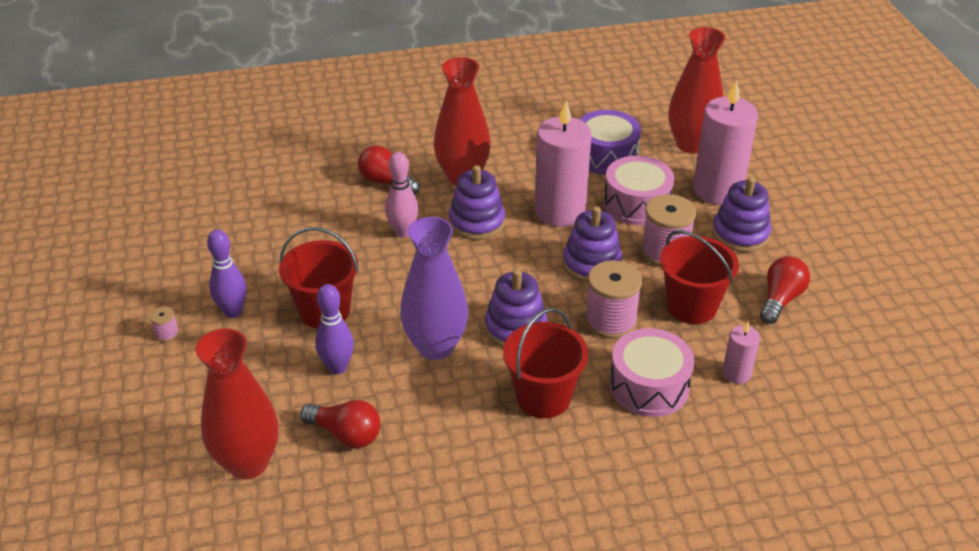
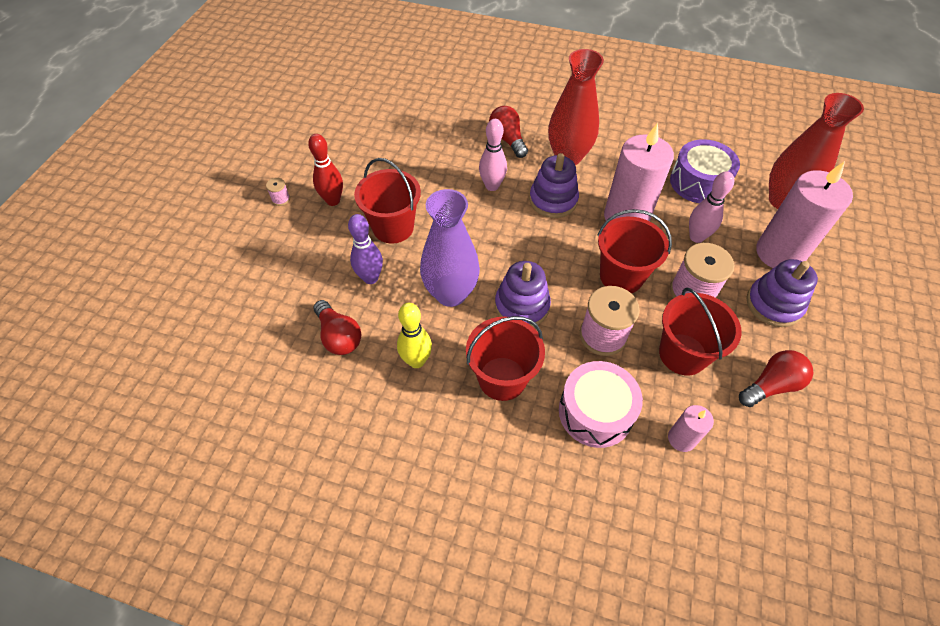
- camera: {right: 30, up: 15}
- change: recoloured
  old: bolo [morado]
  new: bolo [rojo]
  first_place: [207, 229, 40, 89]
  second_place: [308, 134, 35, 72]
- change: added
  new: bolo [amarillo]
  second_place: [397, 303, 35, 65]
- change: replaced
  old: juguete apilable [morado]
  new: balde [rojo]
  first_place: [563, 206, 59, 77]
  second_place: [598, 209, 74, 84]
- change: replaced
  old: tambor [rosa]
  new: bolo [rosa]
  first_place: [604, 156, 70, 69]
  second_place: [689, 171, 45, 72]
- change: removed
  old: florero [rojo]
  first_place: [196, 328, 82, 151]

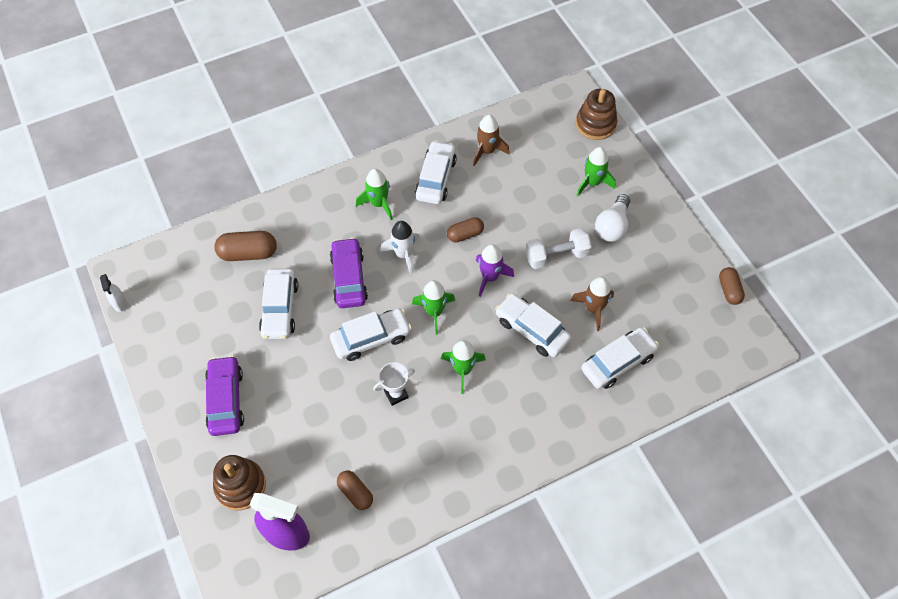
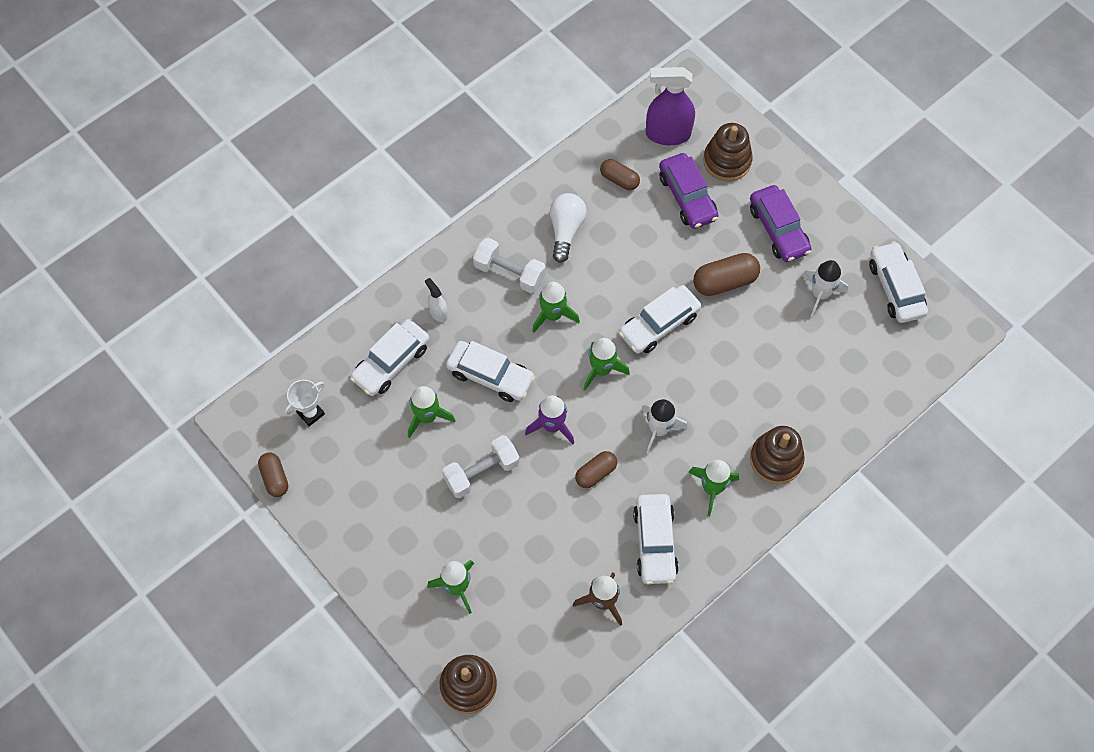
- camera: {right: 165, up: 5}
- change: moved
  old: trofeo [blanco]
  first_place: [373, 362, 42, 44]
  second_place: [285, 380, 40, 47]
- change: recoloured
  old: cohete [marrón]
  new: cohete [verde]
  first_place: [570, 277, 44, 54]
  second_place: [408, 386, 48, 52]
- change: moved
  old: pulverizador [blanco]
  first_place: [100, 274, 27, 38]
  second_place: [425, 278, 23, 44]
- change: added
  new: mancuerna [blanco]
  second_place: [473, 238, 73, 55]
- change: moved
  old: bombilla [blanco]
  first_place: [595, 194, 35, 48]
  second_place: [550, 193, 37, 70]
- change: moved
  old: coche [morado]
  first_place: [330, 237, 38, 71]
  second_place: [659, 153, 60, 76]
- change: moved
  old: cápsula [marrón]
  first_place: [214, 231, 63, 30]
  second_place: [693, 253, 67, 43]
- change: added
  new: juguete apilable [marrón]
  second_place: [750, 426, 55, 58]
- change: added
  new: cohete [blanco]
  second_place: [802, 260, 46, 57]
- change: moved
  old: coche [blanco]
  first_place: [259, 269, 39, 70]
  second_place: [869, 241, 59, 82]

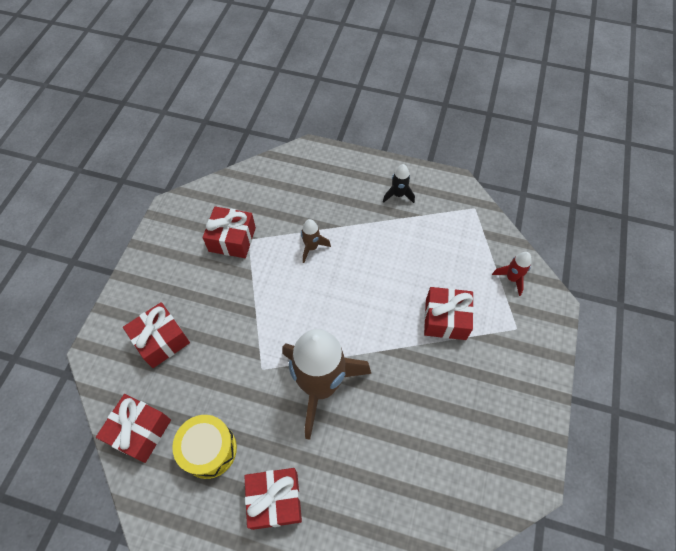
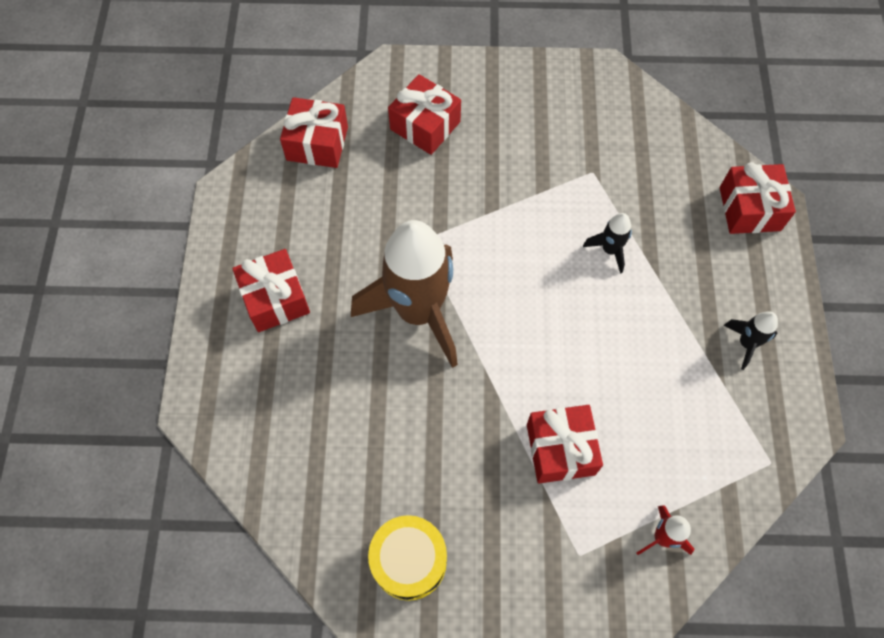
- camera: {right: 75, up: 5}
- change: moved
  old: tambor [amarillo]
  first_place: [172, 415, 65, 64]
  second_place: [368, 515, 79, 86]
- change: recoloured
  old: cohete [marrón]
  new: cohete [negro]
  first_place: [301, 219, 30, 44]
  second_place: [583, 213, 49, 61]
- change: moved
  old: regalo [rojo]
  first_place: [203, 207, 53, 51]
  second_place: [720, 162, 76, 72]

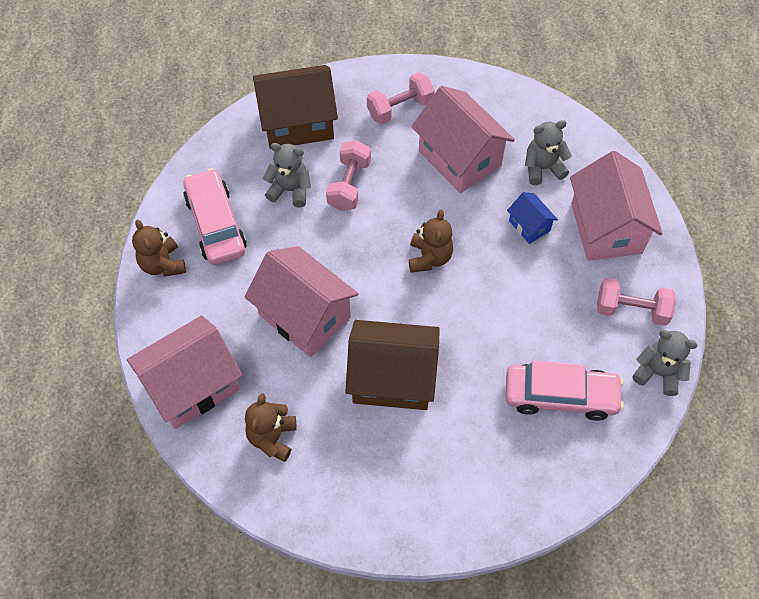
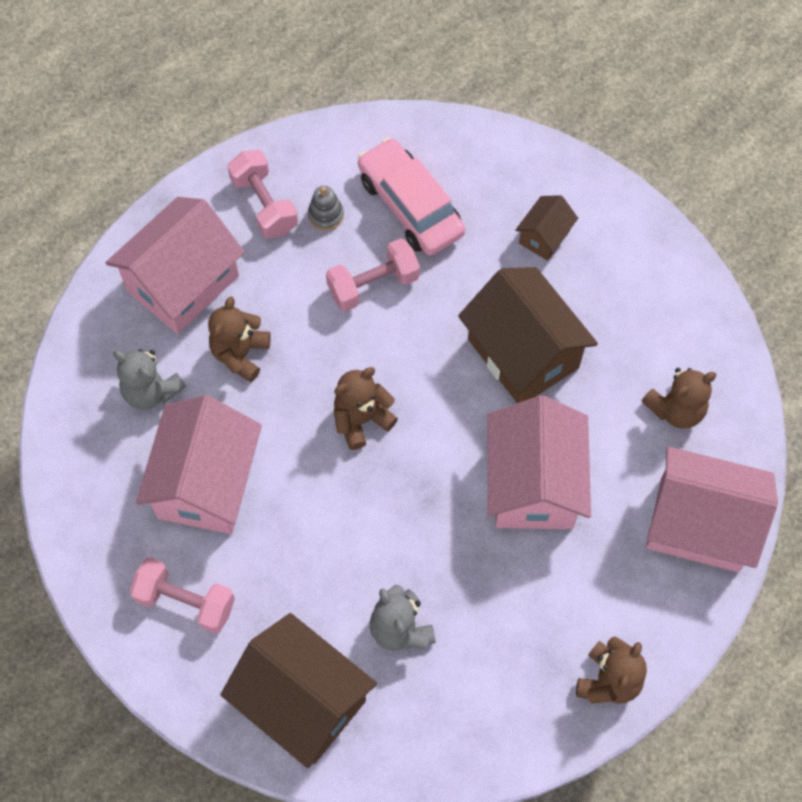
- camera: {right: -130, up: 5}
- change: replaced
  old: casa [azul]
  new: osito [marrón]
  first_place: [507, 192, 51, 52]
  second_place: [208, 296, 63, 86]
- change: added
  new: juguete apilable [gris]
  second_place: [308, 186, 36, 45]
- change: moved
  old: mancuerna [rosa]
  first_place: [326, 140, 45, 71]
  second_place: [326, 238, 94, 73]
- change: added
  new: casa [marrón]
  second_place: [515, 195, 63, 66]
- change: removed
  old: coche [rosa]
  first_place: [183, 168, 64, 97]
- change: removed
  old: osito [gris]
  first_place: [632, 330, 65, 66]

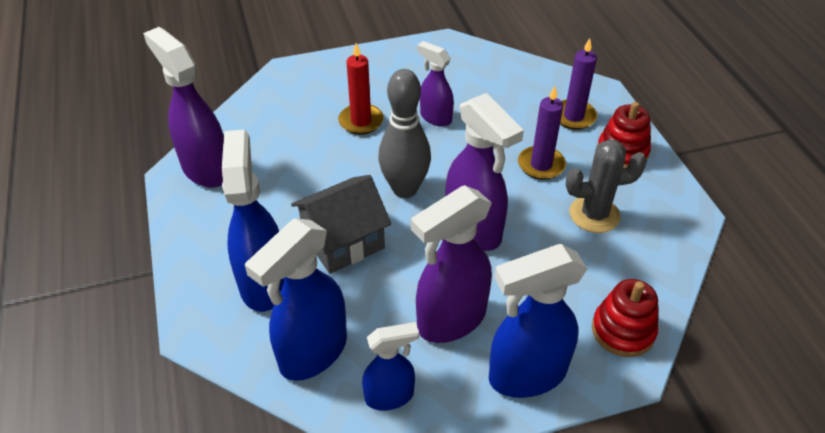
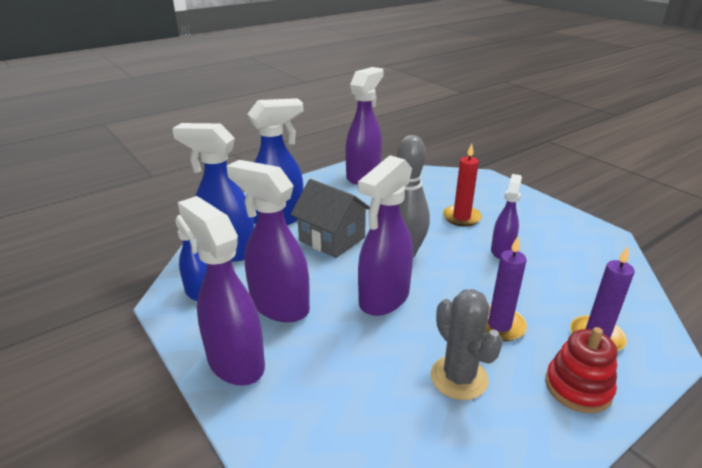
- camera: {right: 70, up: -15}
- change: recoloured
  old: pulverizador [azul]
  new: pulverizador [morado]
  first_place: [489, 244, 99, 154]
  second_place: [178, 196, 87, 190]
- change: removed
  old: juguete apilable [rojo]
  first_place: [592, 279, 66, 78]

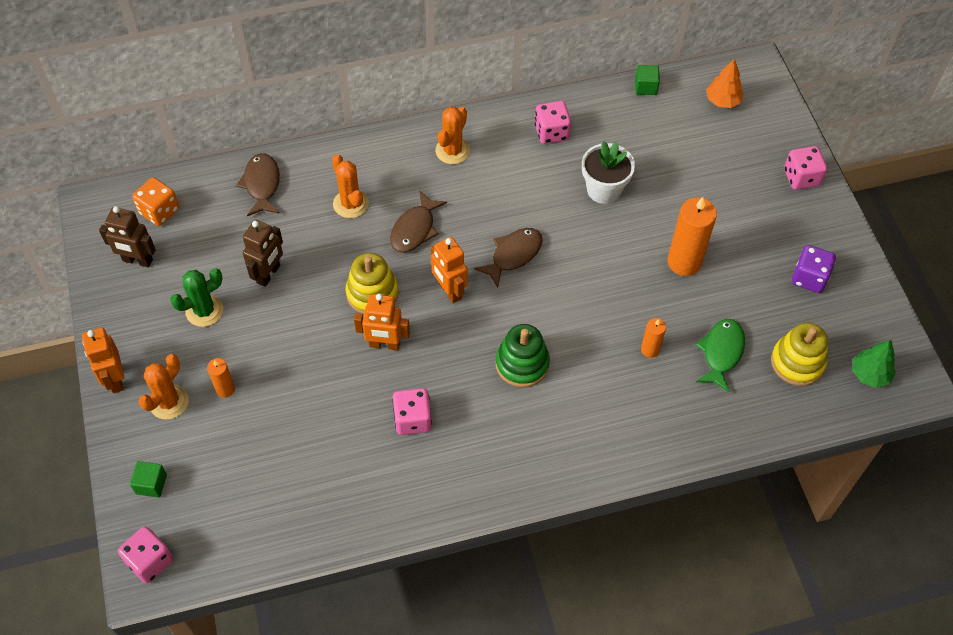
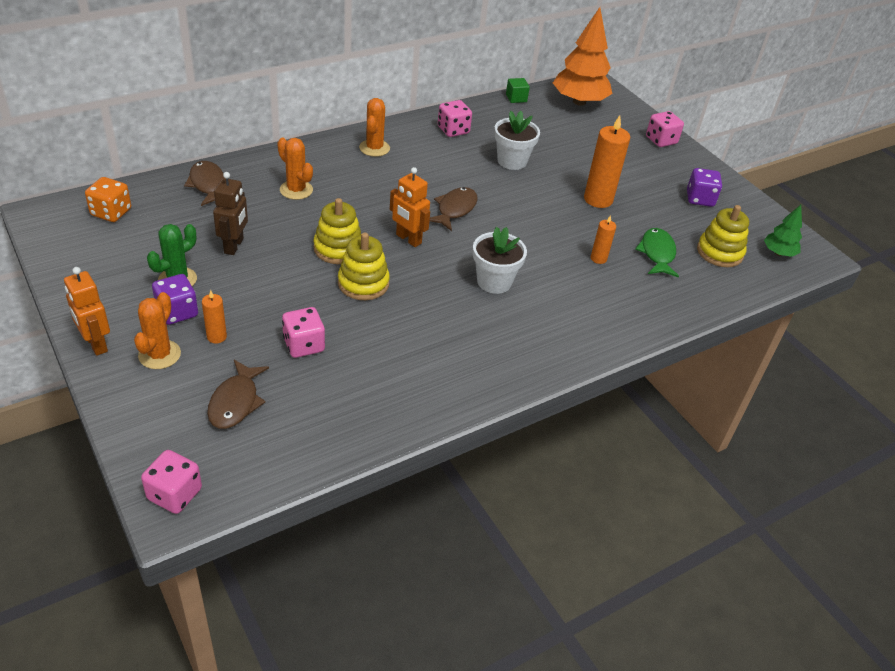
- camera: {right: -20, up: -15}
- change: added
  new: dado [morado]
  second_place: [152, 274, 46, 51]
- change: moved
  old: pez [marrón]
  first_place: [390, 190, 57, 63]
  second_place: [207, 360, 62, 69]
- change: moved
  old: dado [rosa]
  first_place: [392, 388, 40, 47]
  second_place: [282, 307, 43, 51]
- change: replaced
  old: robot [naranja]
  new: juguete apilable [amarillo]
  first_place: [354, 294, 56, 56]
  second_place: [338, 233, 52, 67]
- change: replaced
  old: juguete apilable [verde]
  new: maceta [blanco]
  first_place: [495, 324, 55, 63]
  second_place: [473, 227, 54, 67]
- change: resized
  old: árbol [naranja]
  first_place: [706, 59, 38, 49]
  second_place: [553, 7, 60, 99]
  factor: 1.96
- change: removed
  old: robot [marrón]
  first_place: [99, 206, 57, 61]
- change: removed
  old: cubo [verde]
  first_place: [130, 461, 37, 37]

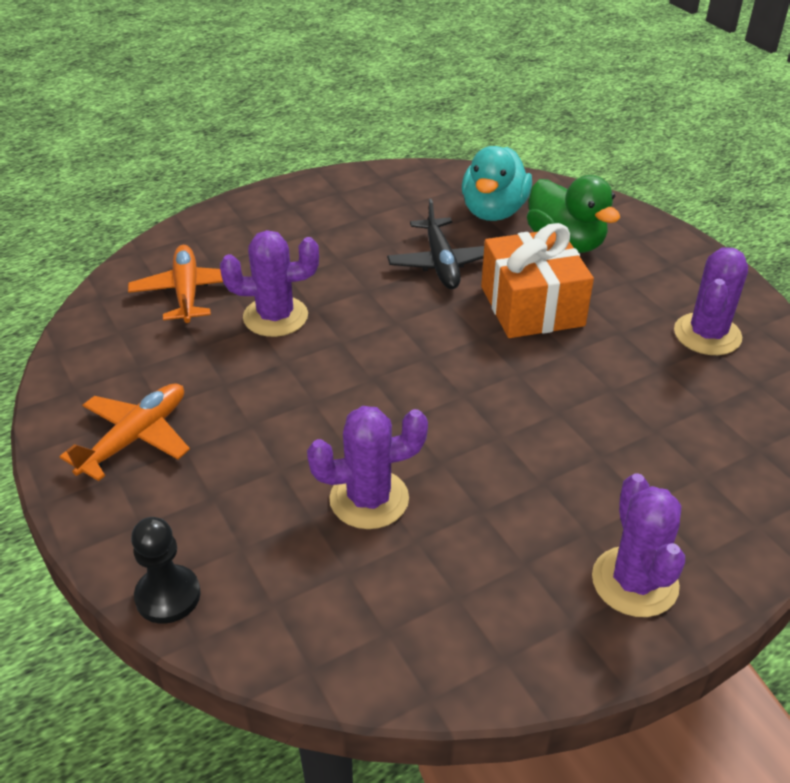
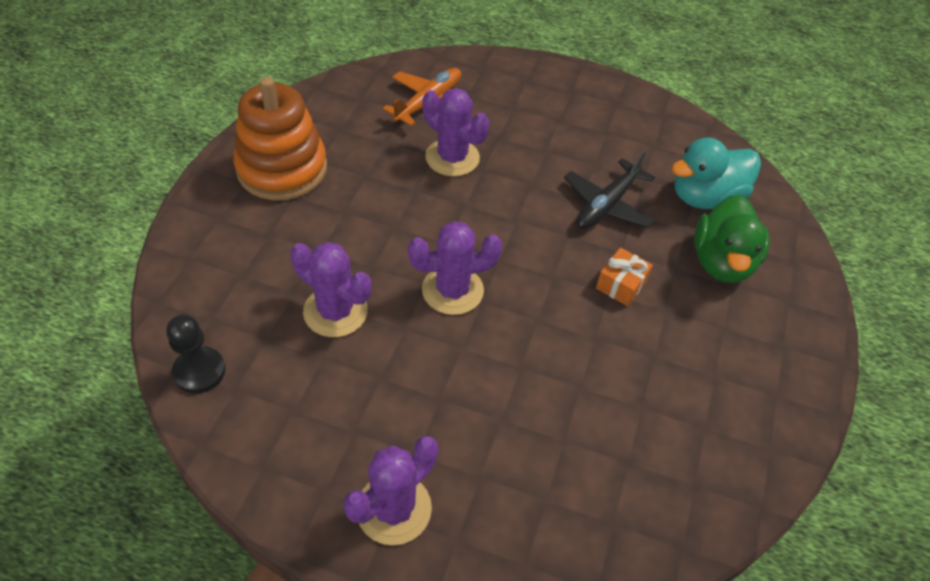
- camera: {right: 45, up: 10}
- change: moved
  old: peón [negro]
  first_place: [131, 517, 70, 107]
  second_place: [166, 315, 59, 78]
- change: replaced
  old: avión [naranja]
  new: juguete apilable [naranja]
  first_place: [60, 383, 130, 98]
  second_place: [233, 77, 94, 123]
- change: moved
  old: cactus [morado]
  first_place: [674, 248, 74, 107]
  second_place: [408, 221, 95, 94]
- change: resized
  old: regalo [naranja]
  first_place: [481, 223, 113, 115]
  second_place: [596, 247, 57, 59]
  factor: 0.49

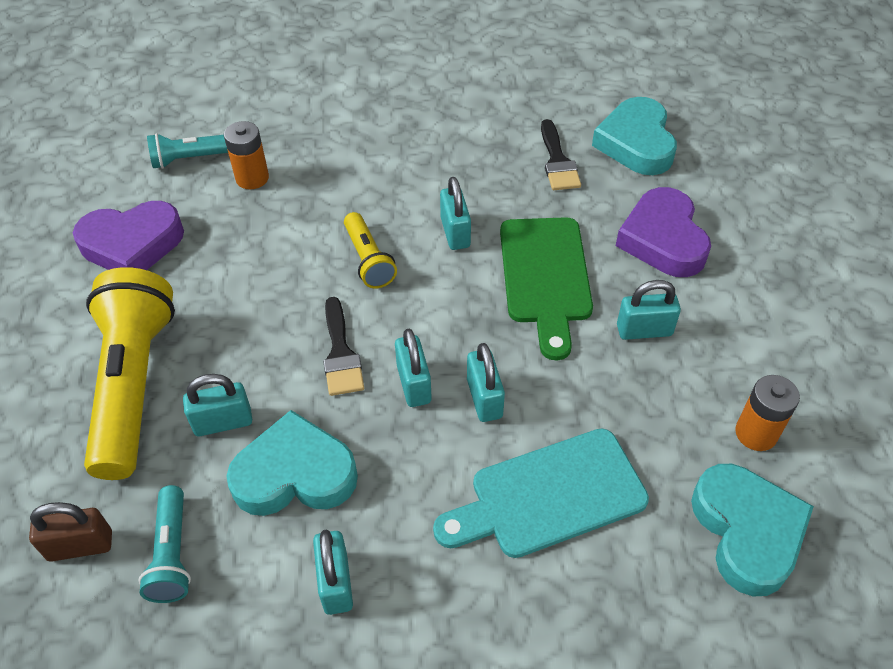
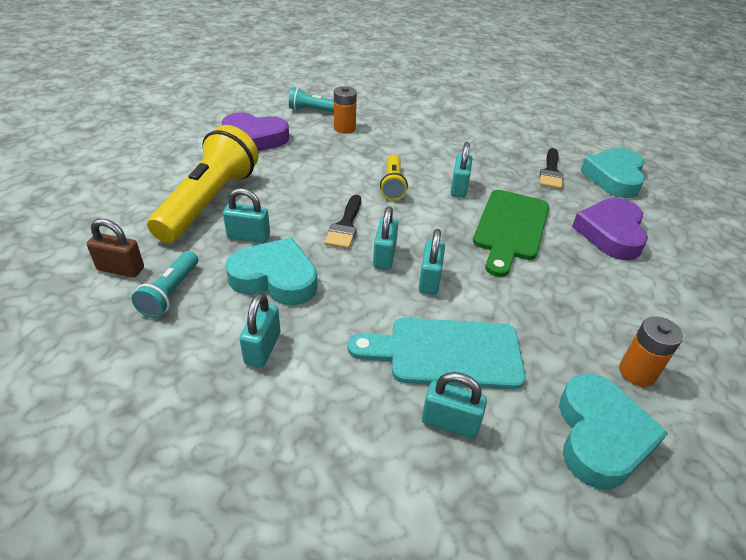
- camera: {right: 20, up: -10}
- change: moved
  old: candado [turquesa]
  first_place: [617, 280, 64, 60]
  second_place: [422, 372, 65, 66]

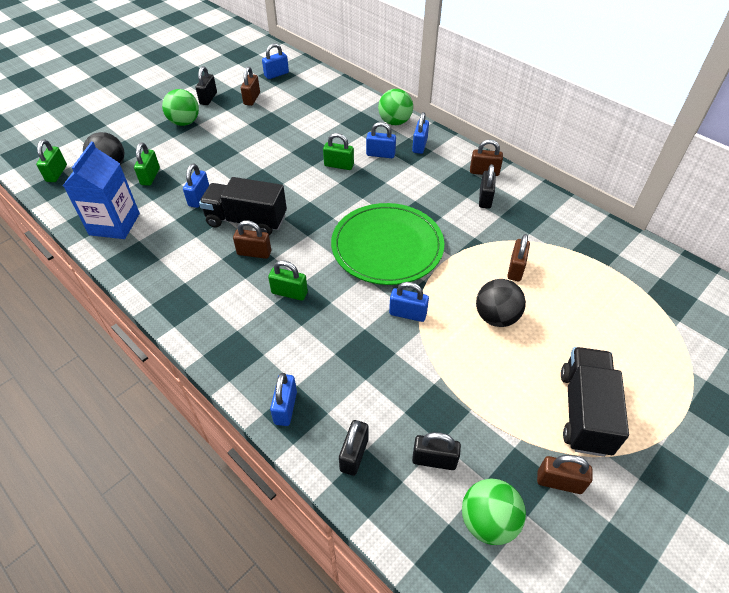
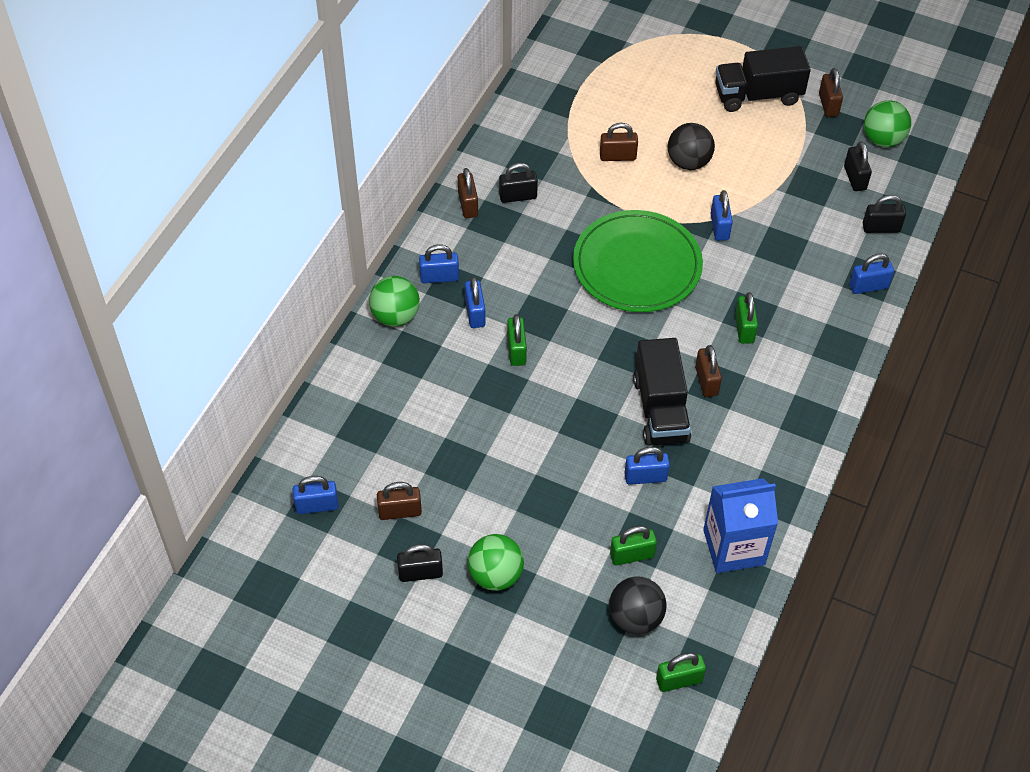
- camera: {right: -110, up: 5}
- change: turned
  old: candado [azul]
  first_place: [262, 43, 27, 36]
  second_place: [292, 476, 47, 38]
  degrees: -45

